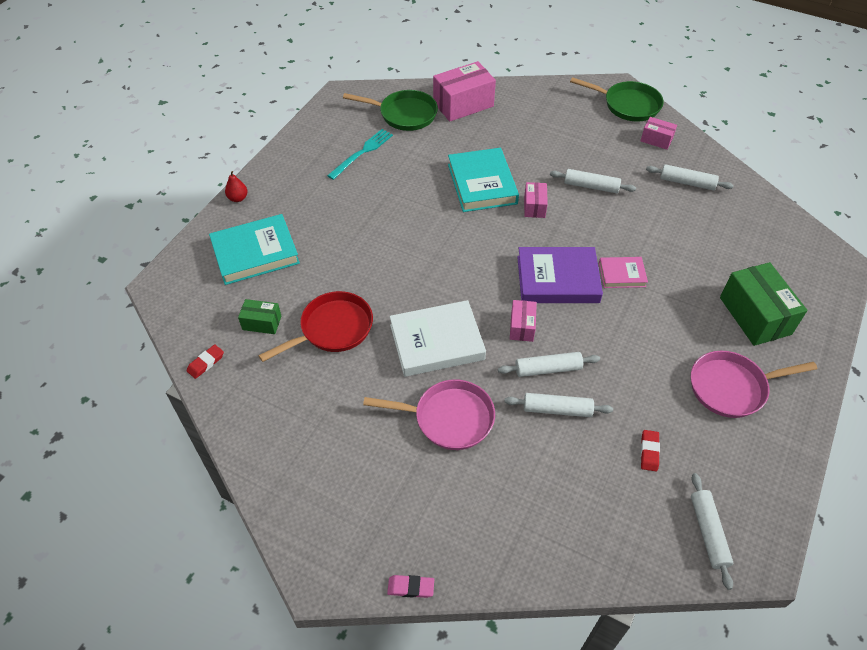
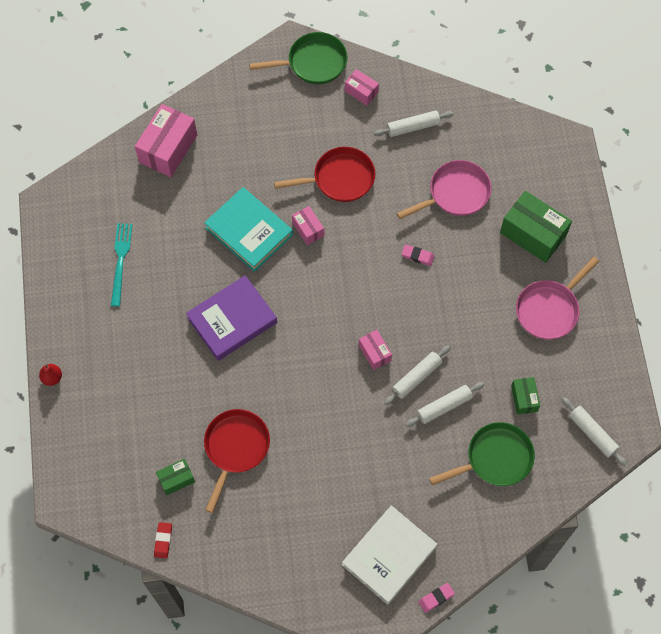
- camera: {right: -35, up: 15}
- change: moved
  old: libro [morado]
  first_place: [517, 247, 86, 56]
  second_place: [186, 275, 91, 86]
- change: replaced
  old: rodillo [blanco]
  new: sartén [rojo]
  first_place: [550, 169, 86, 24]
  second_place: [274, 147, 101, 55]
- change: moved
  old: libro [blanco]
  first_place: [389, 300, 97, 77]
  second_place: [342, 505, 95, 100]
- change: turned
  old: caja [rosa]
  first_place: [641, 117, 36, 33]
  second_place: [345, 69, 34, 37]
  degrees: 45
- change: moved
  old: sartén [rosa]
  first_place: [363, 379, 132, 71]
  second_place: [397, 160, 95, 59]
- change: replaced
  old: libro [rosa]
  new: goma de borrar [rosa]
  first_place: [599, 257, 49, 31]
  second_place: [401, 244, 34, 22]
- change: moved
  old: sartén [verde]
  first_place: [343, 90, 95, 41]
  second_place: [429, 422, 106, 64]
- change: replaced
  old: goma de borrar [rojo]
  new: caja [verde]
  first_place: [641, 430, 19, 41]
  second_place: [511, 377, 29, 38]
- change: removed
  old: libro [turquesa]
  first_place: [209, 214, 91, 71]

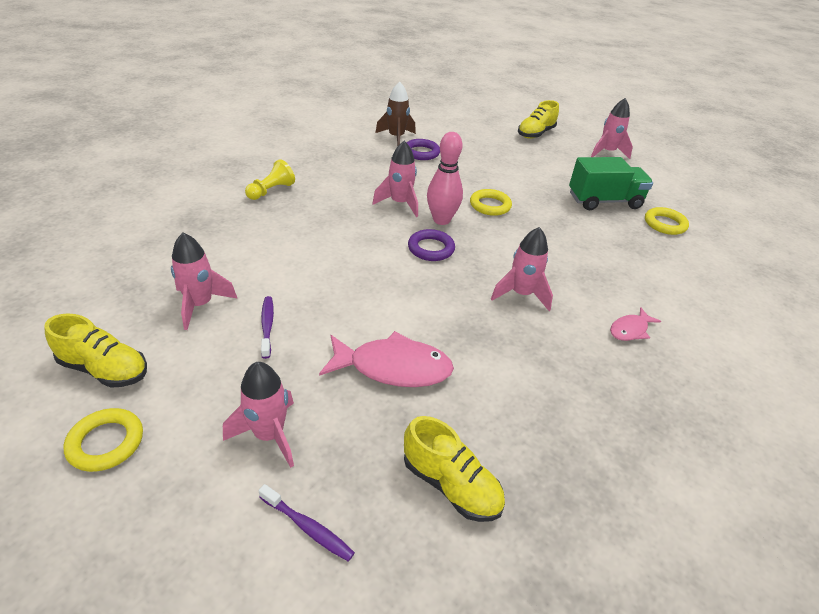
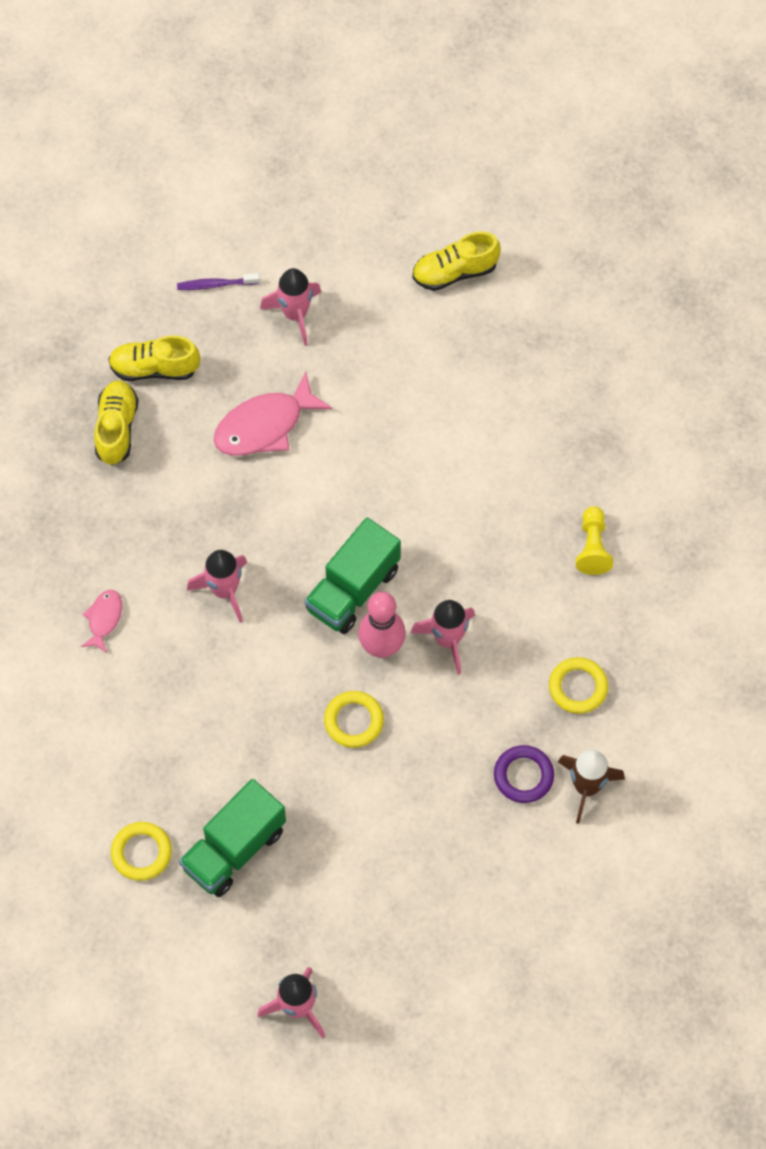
- camera: {right: 145, up: 25}
- change: moved
  old: zapato [amarillo]
  first_place: [518, 100, 41, 39]
  second_place: [94, 380, 44, 85]
- change: replaced
  old: anillo [morado]
  new: camión [verde]
  first_place: [408, 229, 47, 32]
  second_place: [305, 517, 96, 117]
- change: moved
  old: anillo [amarillo]
  first_place: [63, 408, 80, 64]
  second_place: [549, 657, 59, 57]
- change: removed
  old: cohete [rosa]
  first_place: [171, 233, 67, 97]
- change: removed
  old: cepillo de dientes [morado]
  first_place: [261, 296, 13, 63]

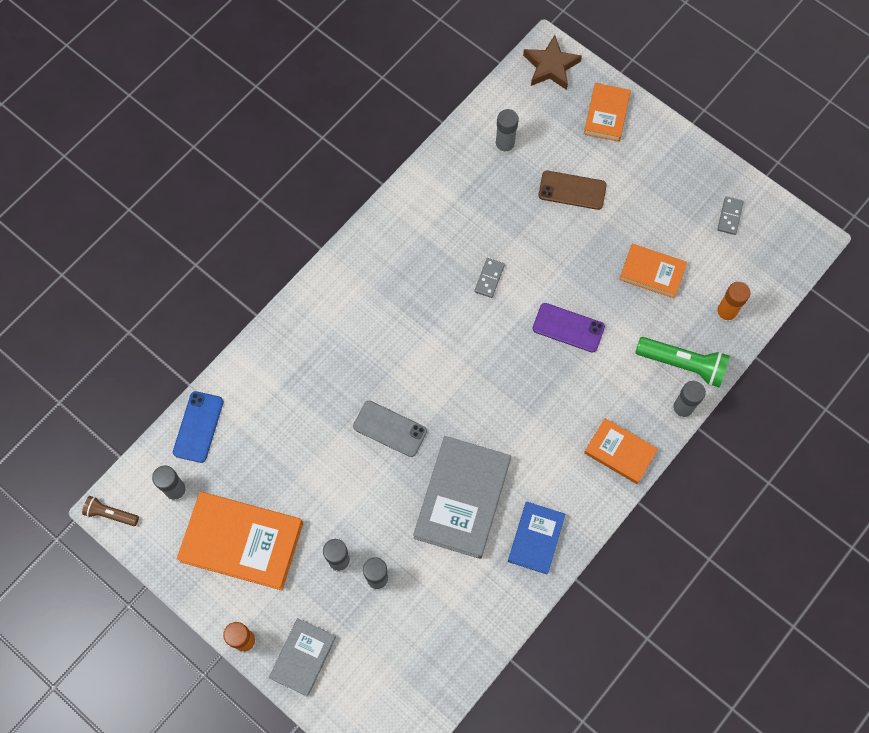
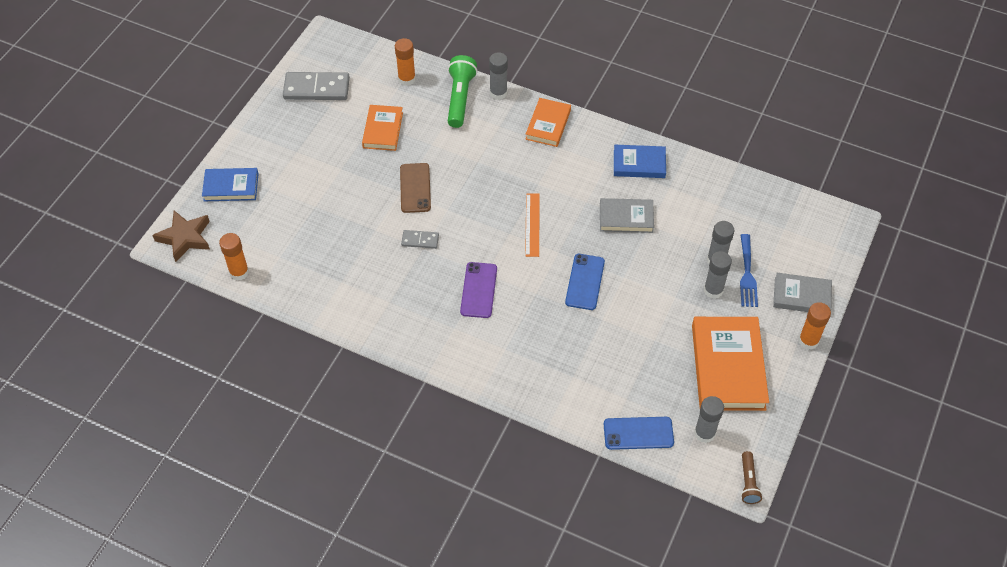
- camera: {right: -105, up: -15}
- change: recoloured
  old: libro [naranja]
  new: libro [azul]
  first_place: [584, 83, 47, 59]
  second_place: [202, 168, 57, 33]
- change: added
  new: barra de pegamento [naranja]
  second_place: [219, 233, 30, 48]
- change: resized
  old: ficha de dominó [gris]
  first_place: [717, 196, 27, 39]
  second_place: [283, 72, 67, 28]
  factor: 1.94
- change: moved
  old: móvil [marrón]
  first_place: [538, 171, 69, 39]
  second_place: [400, 163, 31, 50]
- change: moved
  old: móvil [morado]
  first_place: [533, 303, 72, 50]
  second_place: [460, 262, 37, 56]
- change: added
  new: regla [naranja]
  second_place: [525, 193, 15, 64]
- change: recoloured
  old: móvil [gris]
  new: móvil [azul]
  first_place: [353, 401, 74, 56]
  second_place: [565, 254, 40, 56]
- change: resized
  old: libro [gris]
  first_place: [413, 436, 98, 123]
  second_place: [600, 198, 54, 35]
  factor: 0.58
- change: added
  new: tenedor [azul]
  second_place: [740, 234, 18, 73]
- change: removed
  old: barra de pegamento [gris]
  first_place: [495, 109, 24, 46]

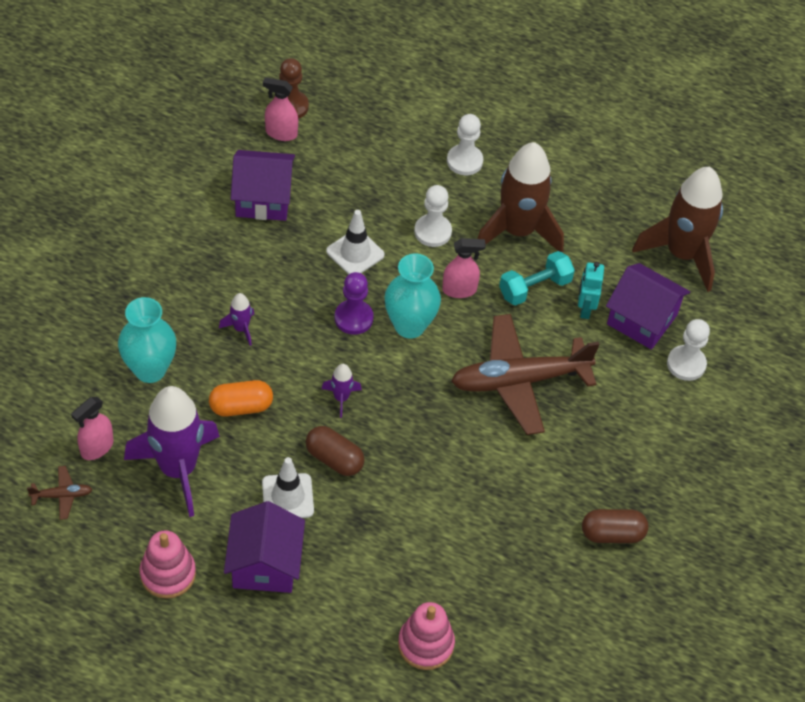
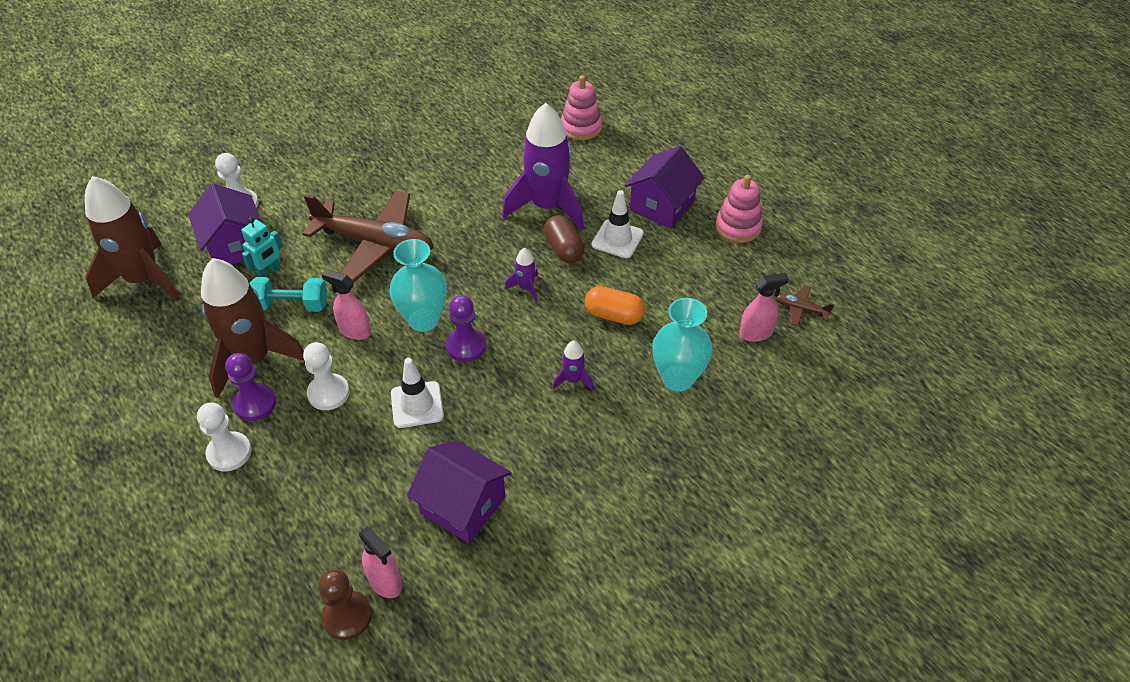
- camera: {right: -145, up: -5}
- change: added
  new: peón [morado]
  second_place: [225, 353, 51, 68]
- change: moved
  old: cohete [morado]
  first_place: [124, 386, 96, 131]
  second_place: [502, 103, 82, 127]
- change: removed
  old: cápsula [marrón]
  first_place: [582, 509, 66, 34]

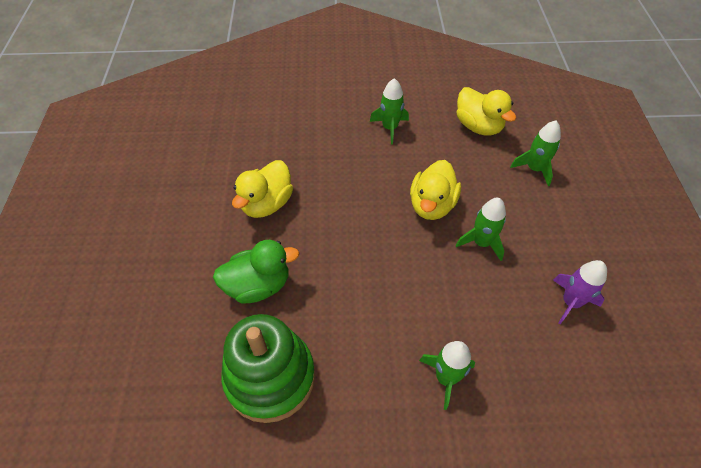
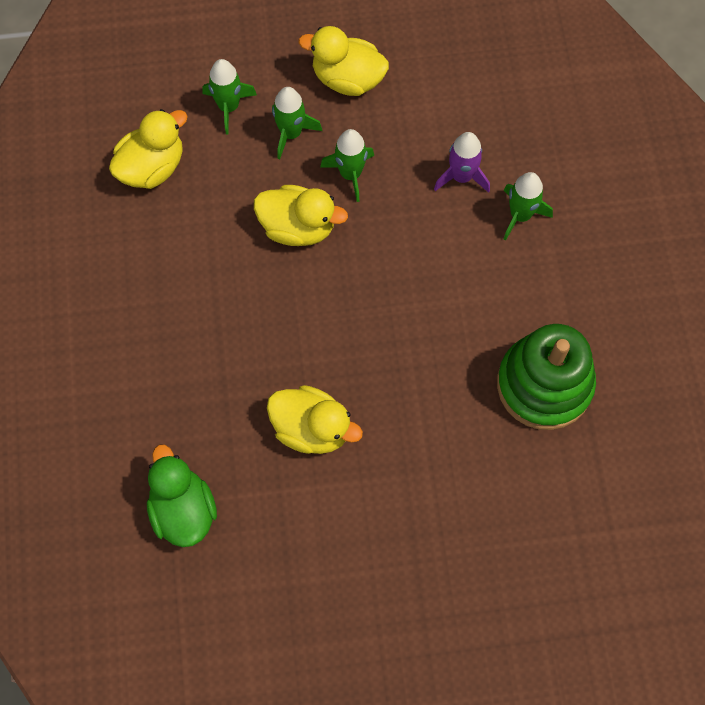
- camera: {right: -95, up: 15}
- change: moved
  old: pato [verde]
  first_place: [213, 240, 86, 63]
  second_place: [147, 444, 70, 103]
- change: moved
  old: cohete [verde]
  first_place: [370, 78, 39, 67]
  second_place: [272, 87, 50, 72]
- change: added
  new: pato [amarillo]
  second_place: [298, 26, 91, 70]
- change: moved
  old: cohete [morado]
  first_place: [553, 260, 54, 64]
  second_place: [434, 132, 56, 61]

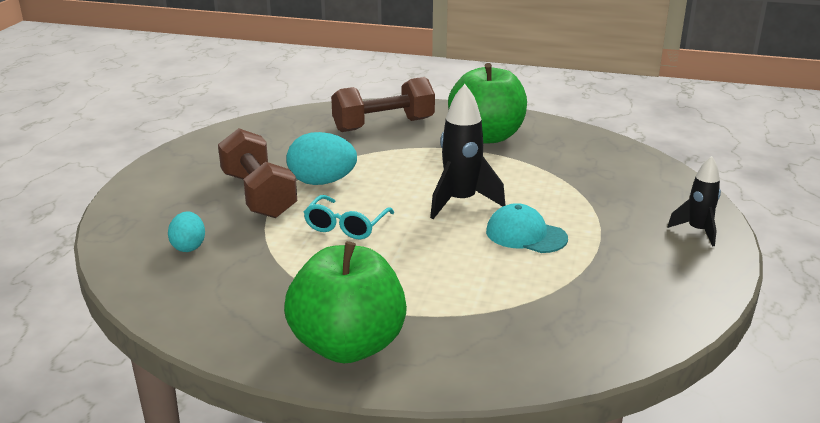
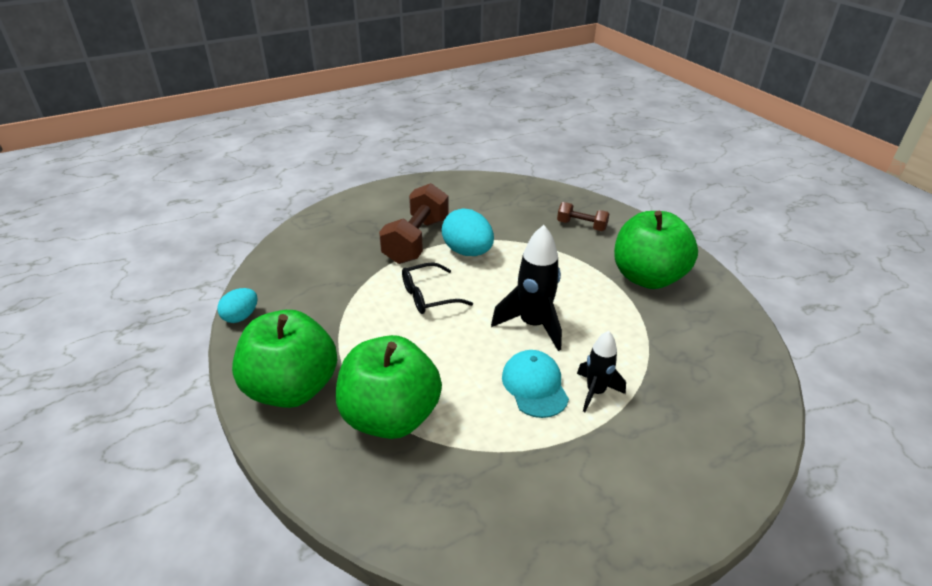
- camera: {right: 45, up: 10}
- change: moved
  old: huevo [turquesa]
  first_place: [168, 211, 37, 41]
  second_place: [217, 288, 41, 35]
- change: added
  new: manzana [verde]
  second_place: [336, 335, 106, 104]
- change: recoloured
  old: gafas [turquesa]
  new: gafas [negro]
  first_place: [304, 195, 90, 45]
  second_place: [402, 262, 71, 52]
- change: resized
  old: mancuerna [marrón]
  first_place: [331, 77, 104, 55]
  second_place: [557, 202, 52, 29]
  factor: 0.54
- change: moved
  old: cohete [negro]
  first_place: [667, 156, 54, 90]
  second_place: [577, 331, 49, 81]

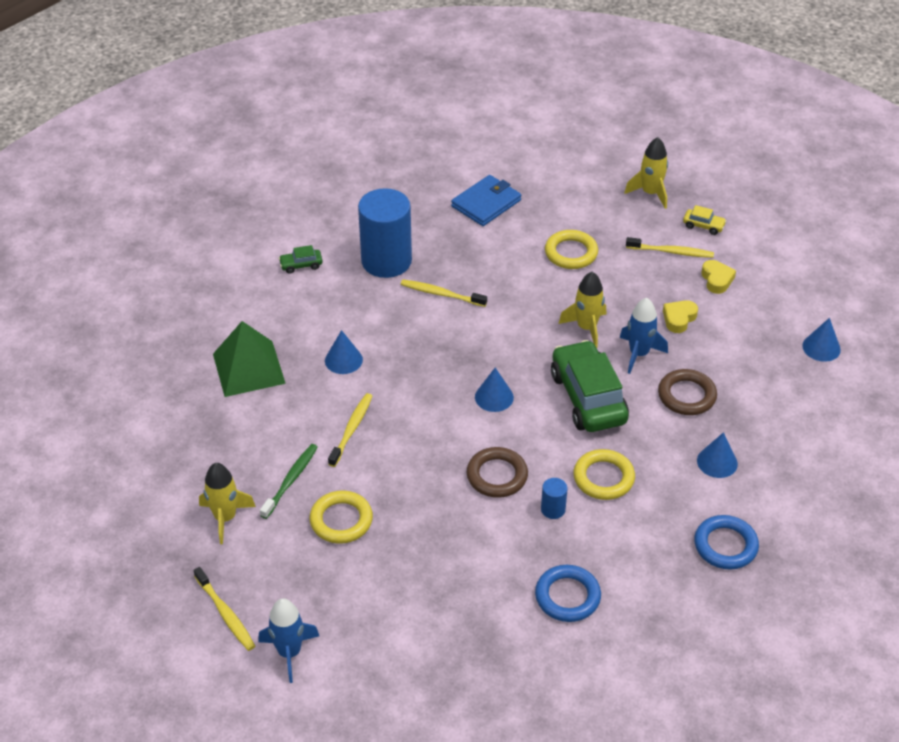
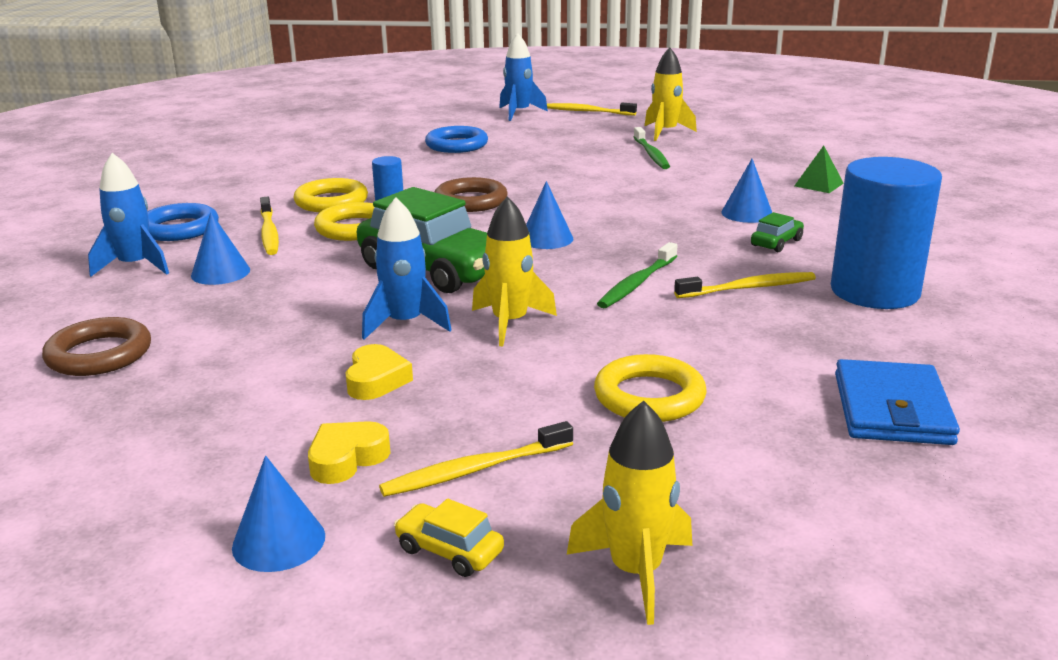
- camera: {right: 145, up: -20}
- change: moved
  old: anillo [marrón]
  first_place: [658, 369, 59, 46]
  second_place: [42, 317, 109, 59]
- change: added
  new: cohete [azul]
  second_place: [88, 153, 81, 124]
- change: moved
  old: cono [azul]
  first_place: [802, 318, 39, 44]
  second_place: [232, 456, 93, 116]
- change: moved
  old: cepillo de dientes [amarillo]
  first_place: [328, 393, 44, 74]
  second_place: [260, 197, 19, 58]
- change: moved
  old: anillo [amarillo]
  first_place: [310, 490, 63, 54]
  second_place: [294, 178, 74, 34]
- change: turned
  old: corazón [amarillo]
  first_place: [701, 260, 35, 34]
  second_place: [308, 421, 83, 63]
  degrees: 90
- change: turned
  old: coche [amarillo]
  first_place: [683, 205, 44, 30]
  second_place: [394, 499, 110, 78]
  degrees: 45
- change: moved
  old: anillo [azul]
  first_place: [535, 565, 66, 57]
  second_place: [425, 126, 63, 27]
- change: added
  new: cepillo de dientes [verde]
  second_place: [597, 242, 80, 66]
- change: moved
  old: coche [verde]
  first_place: [279, 245, 44, 29]
  second_place: [751, 212, 53, 40]
- change: resized
  old: pirámide [verde]
  first_place: [213, 321, 73, 76]
  second_place: [794, 146, 50, 47]
  factor: 0.49

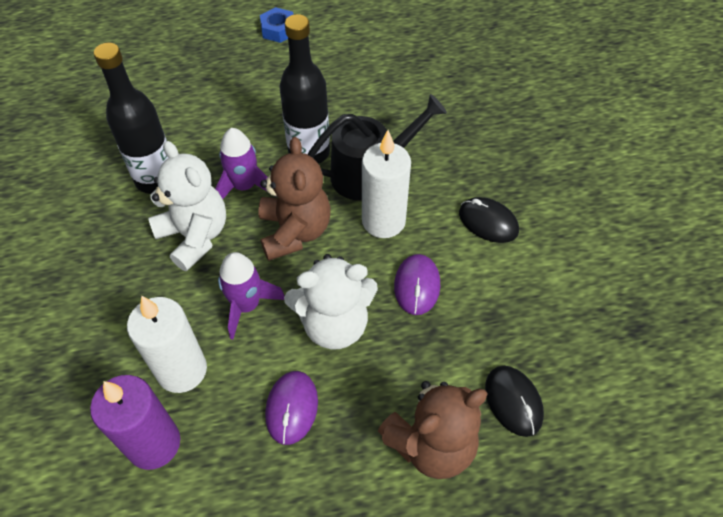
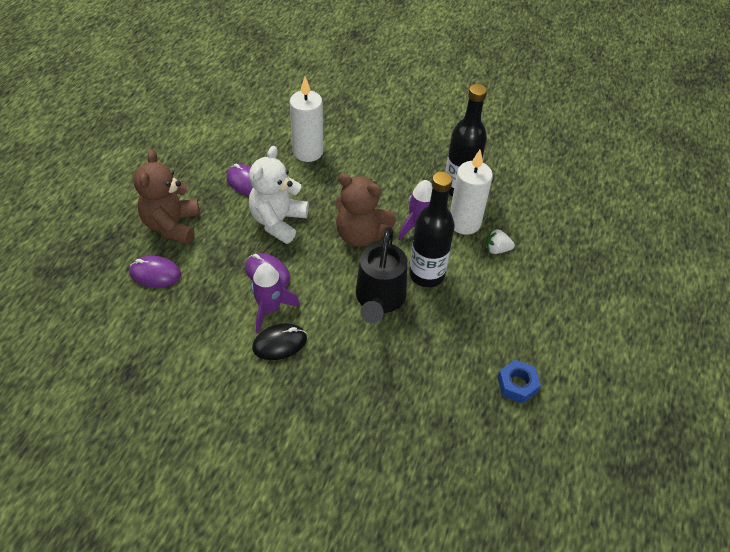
- camera: {right: 120, up: -5}
- change: recoloured
  old: ratón [negro]
  new: ratón [morado]
  first_place: [485, 366, 59, 71]
  second_place: [130, 256, 51, 32]
- change: moved
  old: cohete [morado]
  first_place: [218, 252, 67, 88]
  second_place: [251, 263, 49, 70]
- change: moved
  old: vela [blanco]
  first_place: [362, 130, 49, 108]
  second_place: [450, 150, 43, 85]
- change: added
  new: fresa [blanco]
  second_place: [486, 229, 29, 25]
- change: moved
  old: tuerca [azul]
  first_place: [260, 7, 33, 36]
  second_place: [498, 360, 43, 43]
- change: removed
  old: vela [morado]
  first_place: [90, 375, 90, 95]
- change: removed
  old: osito [blanco]
  first_place: [148, 141, 78, 130]

